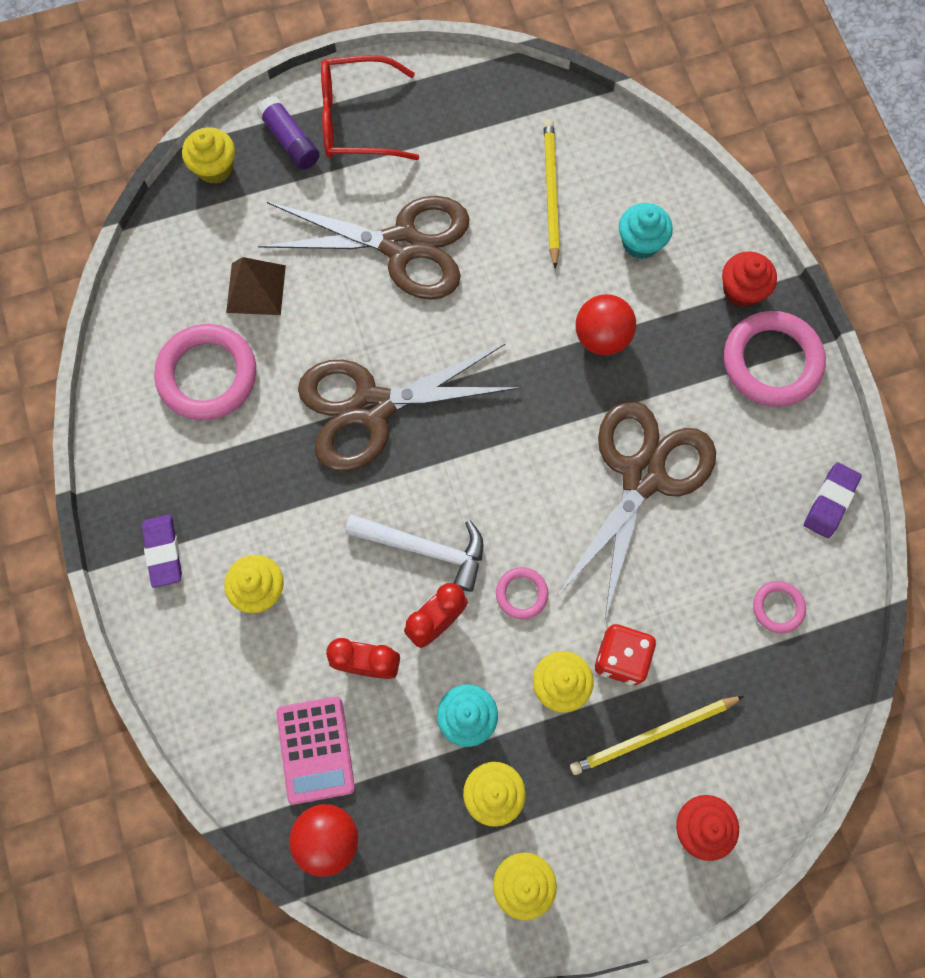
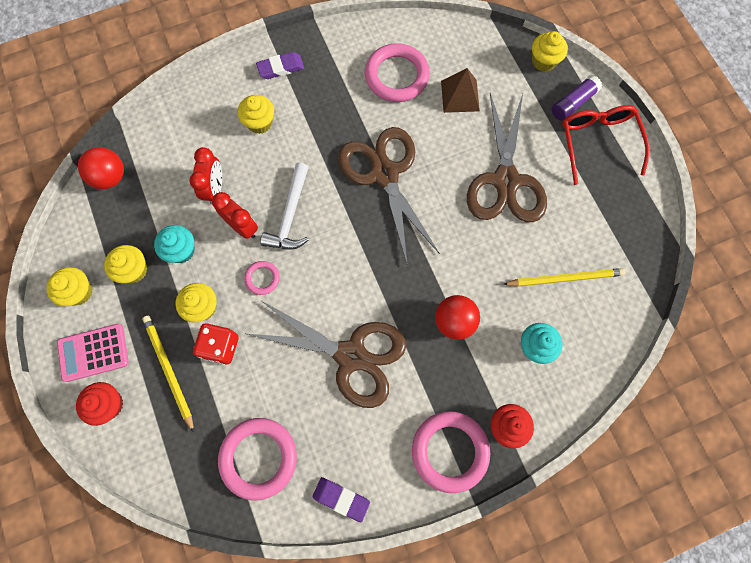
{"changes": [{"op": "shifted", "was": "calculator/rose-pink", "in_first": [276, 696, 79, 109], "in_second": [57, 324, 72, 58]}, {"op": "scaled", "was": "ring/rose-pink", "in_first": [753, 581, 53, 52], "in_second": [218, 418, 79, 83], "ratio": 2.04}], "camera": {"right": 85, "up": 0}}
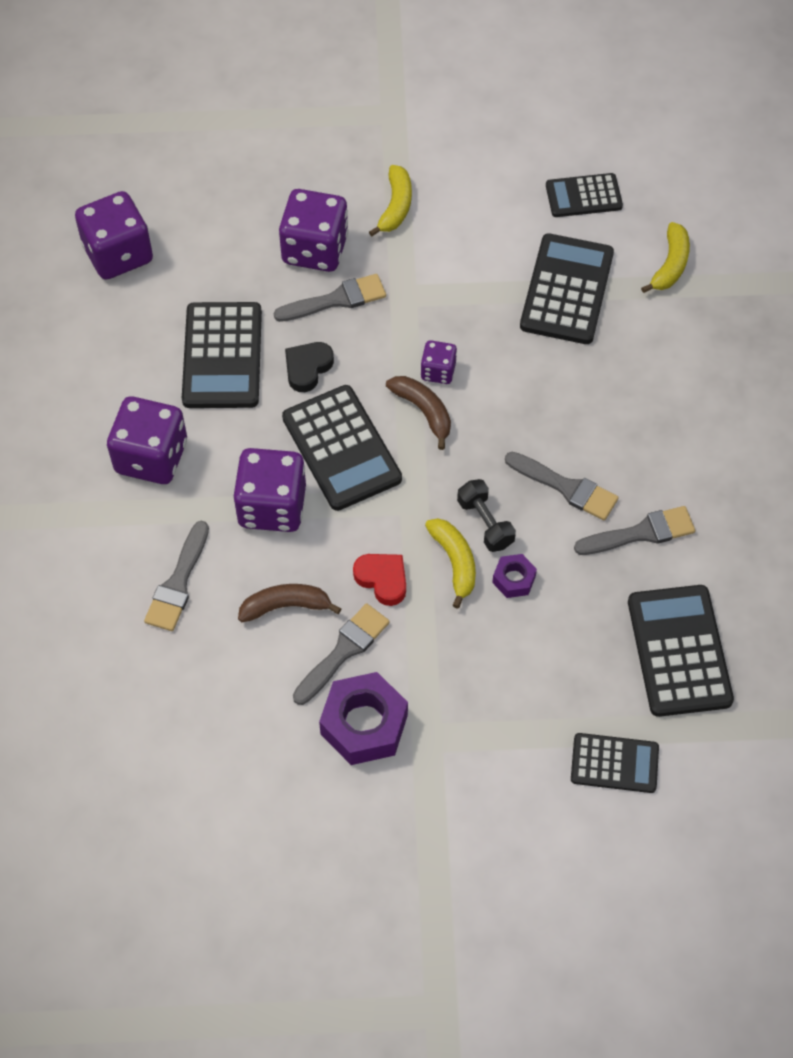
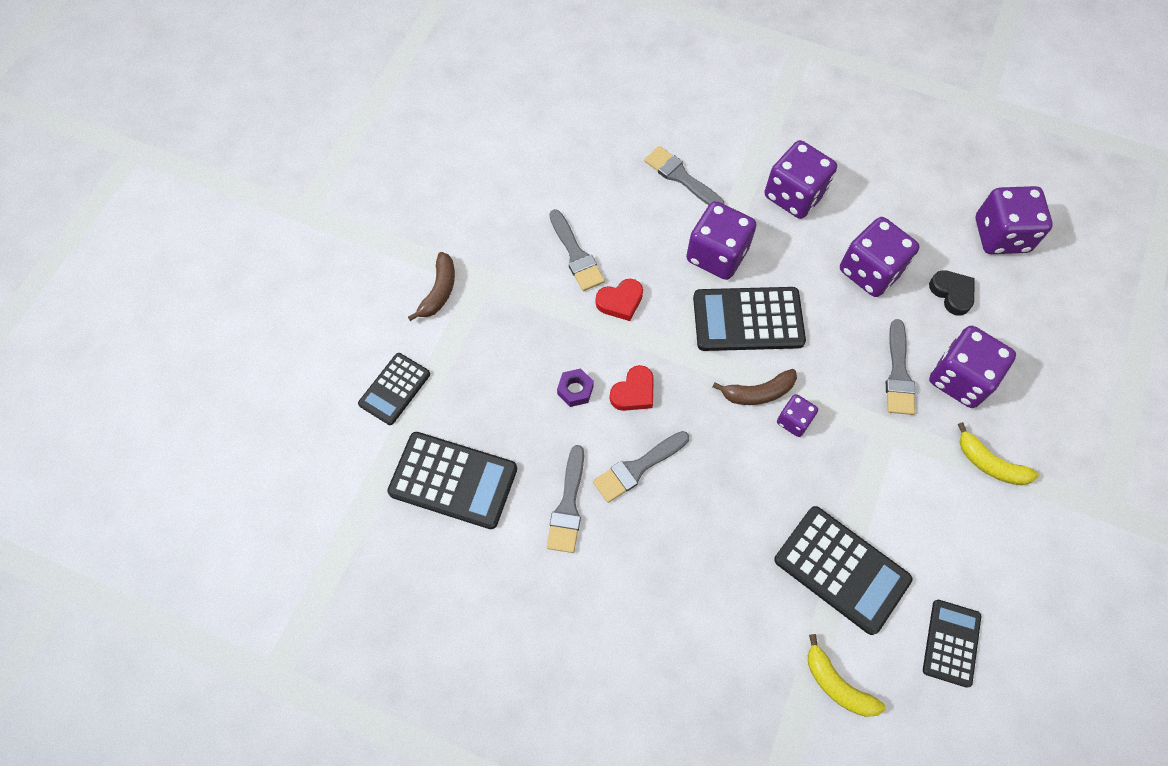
{"changes": [{"op": "swapped", "was": "calculator/ebony", "now": "dice/royal purple", "in_first": [182, 302, 80, 106], "in_second": [840, 217, 80, 80]}, {"op": "shifted", "was": "banana fruit/dark brown", "in_first": [238, 584, 104, 38], "in_second": [408, 252, 47, 69]}, {"op": "shifted", "was": "heart/ebony", "in_first": [285, 342, 49, 50], "in_second": [929, 270, 45, 46]}, {"op": "gone", "was": "nut/royal purple", "in_first": [319, 672, 89, 93]}, {"op": "gone", "was": "banana fruit/bright yellow", "in_first": [425, 518, 51, 91]}, {"op": "swapped", "was": "free weight/ebony", "now": "heart/red", "in_first": [457, 479, 59, 73], "in_second": [609, 365, 45, 46]}], "camera": {"right": 115, "up": 5}}
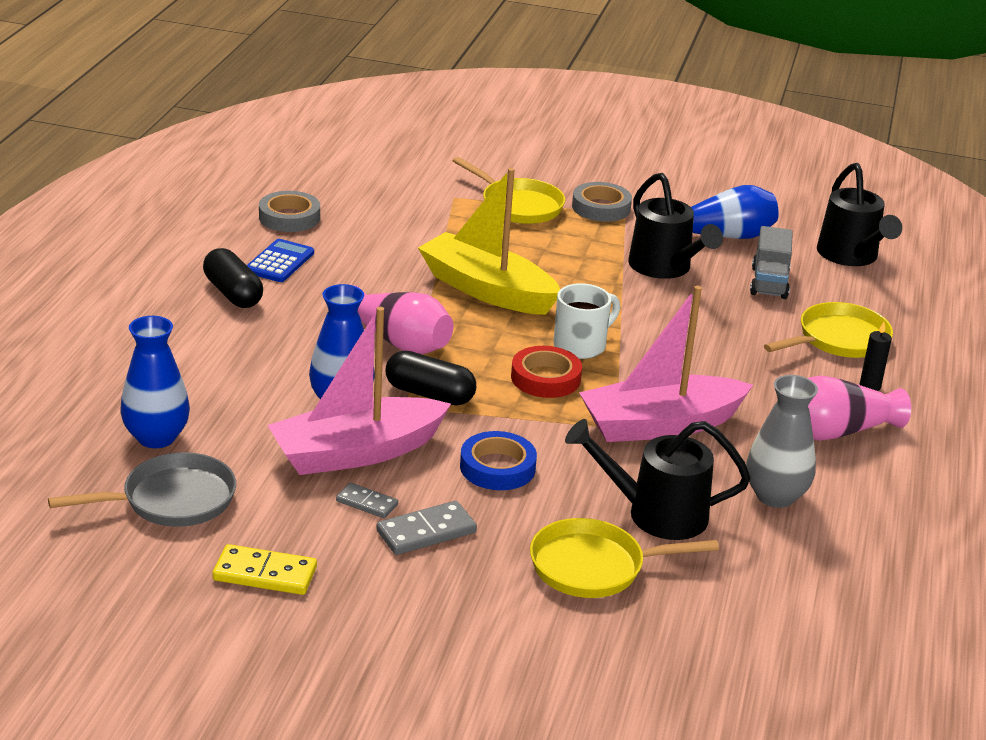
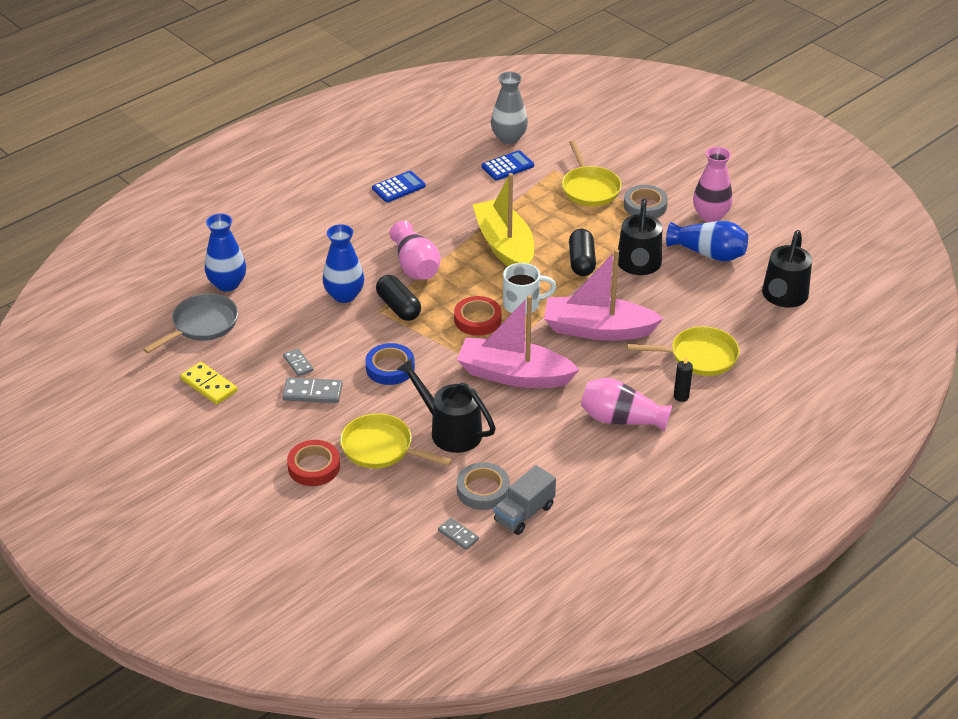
{"changes": [{"op": "rotated", "was": "skillet/grey", "in_first": [48, 452, 188, 75], "in_second": [143, 293, 95, 60], "clockwise": -60}, {"op": "shifted", "was": "pill shape/ebony", "in_first": [203, 248, 60, 60], "in_second": [569, 229, 27, 47]}, {"op": "shifted", "was": "roll of tape/grey", "in_first": [259, 191, 61, 41], "in_second": [457, 462, 53, 48]}, {"op": "shifted", "was": "boat/rose-pink", "in_first": [267, 307, 184, 168], "in_second": [544, 249, 120, 92]}, {"op": "shifted", "was": "tall vase/grey", "in_first": [746, 375, 72, 133], "in_second": [491, 72, 37, 72]}, {"op": "shifted", "was": "toy truck/grey", "in_first": [750, 226, 43, 73], "in_second": [494, 465, 62, 70]}, {"op": "new", "now": "roll of tape/red", "in_second": [287, 440, 53, 46]}, {"op": "new", "now": "domino tile/grey", "in_second": [438, 518, 41, 32]}, {"op": "new", "now": "calculator/blue", "in_second": [482, 150, 52, 30]}, {"op": "new", "now": "tall vase/rose-pink", "in_second": [693, 147, 40, 75]}], "camera": {"right": 35, "up": 10}}
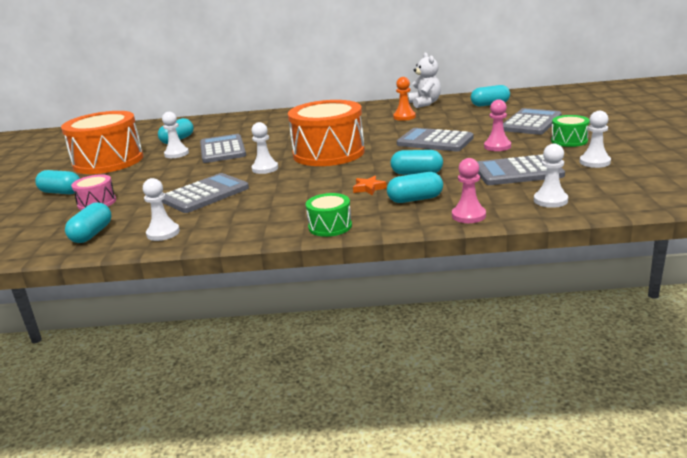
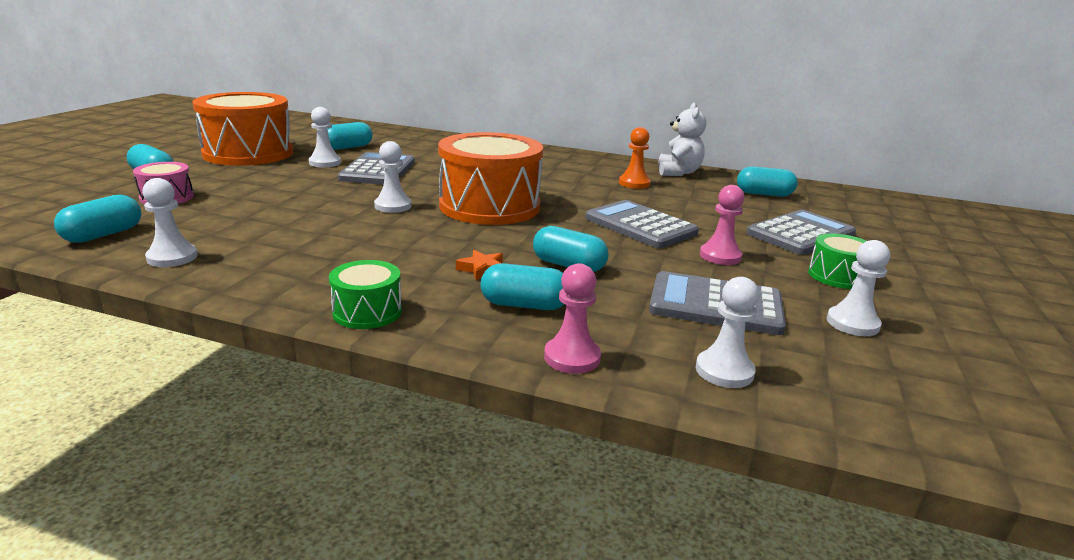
{"changes": [{"op": "gone", "was": "calculator/grey", "in_first": [162, 173, 87, 40]}], "camera": {"right": 15, "up": 0}}
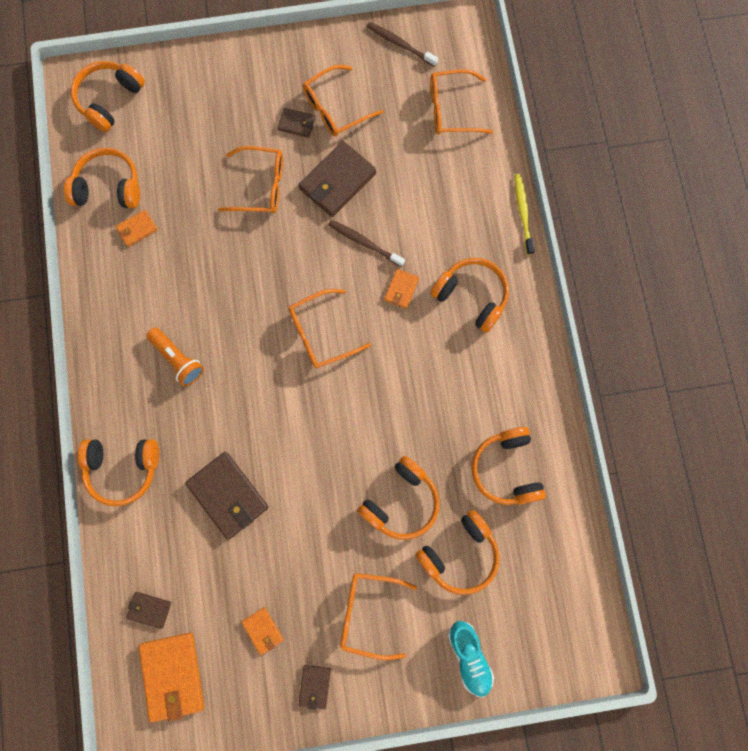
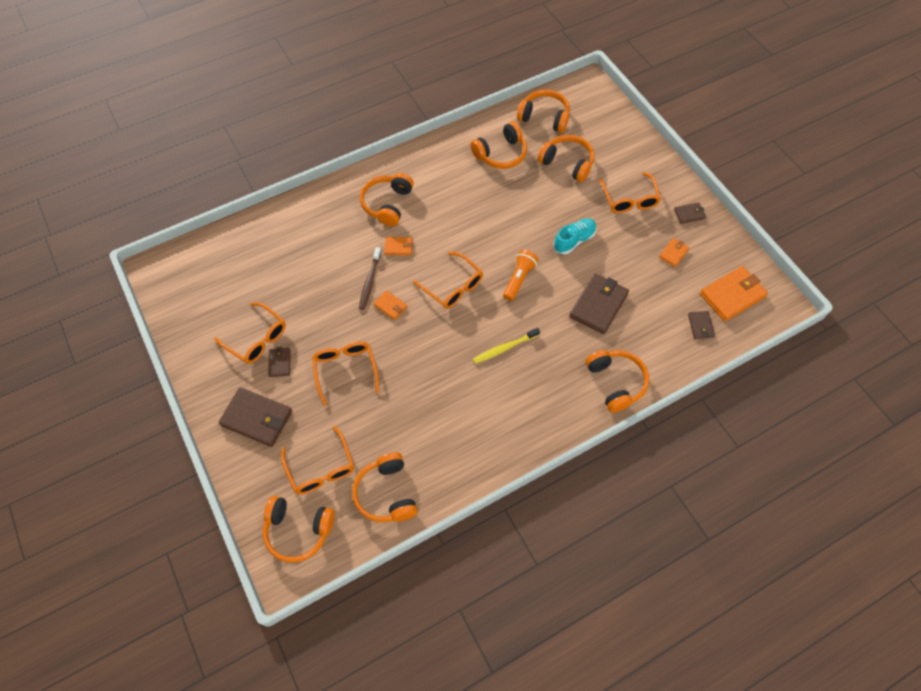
{"changes": [{"op": "shifted", "was": "wallet/orange-coloured", "in_first": [116, 210, 41, 37], "in_second": [373, 290, 34, 30]}, {"op": "shifted", "was": "flashlight/orange-coloured", "in_first": [146, 327, 58, 59], "in_second": [503, 250, 36, 51]}, {"op": "shifted", "was": "wallet/dark brown", "in_first": [299, 141, 77, 76], "in_second": [219, 387, 73, 60]}, {"op": "shifted", "was": "headphones/orange-coloured", "in_first": [357, 456, 83, 84], "in_second": [517, 89, 53, 44]}, {"op": "gone", "was": "tooth brush/dark brown", "in_first": [366, 22, 72, 45]}, {"op": "shifted", "was": "spectacles/orange-coloured", "in_first": [430, 69, 63, 65], "in_second": [281, 426, 73, 69]}, {"op": "shifted", "was": "sneaker/aqua", "in_first": [448, 621, 46, 76], "in_second": [553, 218, 43, 36]}, {"op": "shifted", "was": "tooth brush/bright yellow", "in_first": [514, 174, 21, 81], "in_second": [473, 328, 67, 36]}], "camera": {"right": -110, "up": -15}}
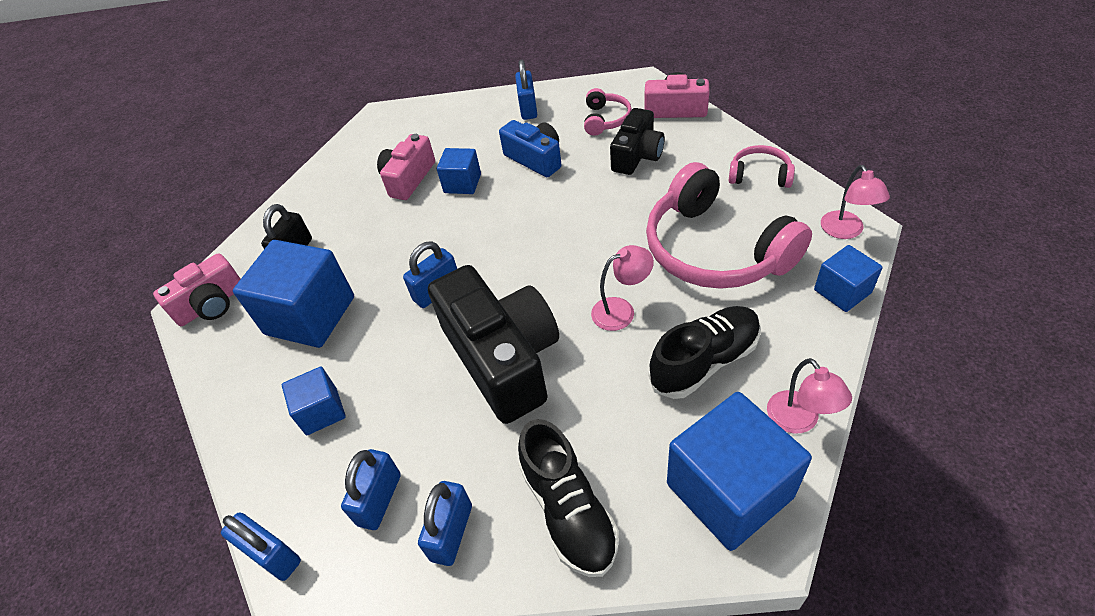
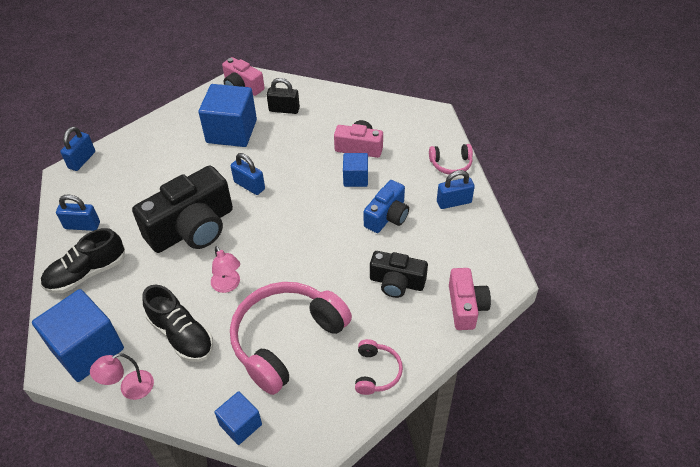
{"changes": [{"op": "gone", "was": "block/blue", "in_first": [282, 367, 64, 68]}, {"op": "gone", "was": "small lock/blue", "in_first": [341, 449, 60, 81]}, {"op": "shifted", "was": "headphones/rose-pink", "in_first": [584, 88, 48, 48], "in_second": [429, 144, 44, 31]}, {"op": "gone", "was": "reading lamp/rose-pink", "in_first": [821, 165, 69, 74]}], "camera": {"right": 75, "up": 0}}
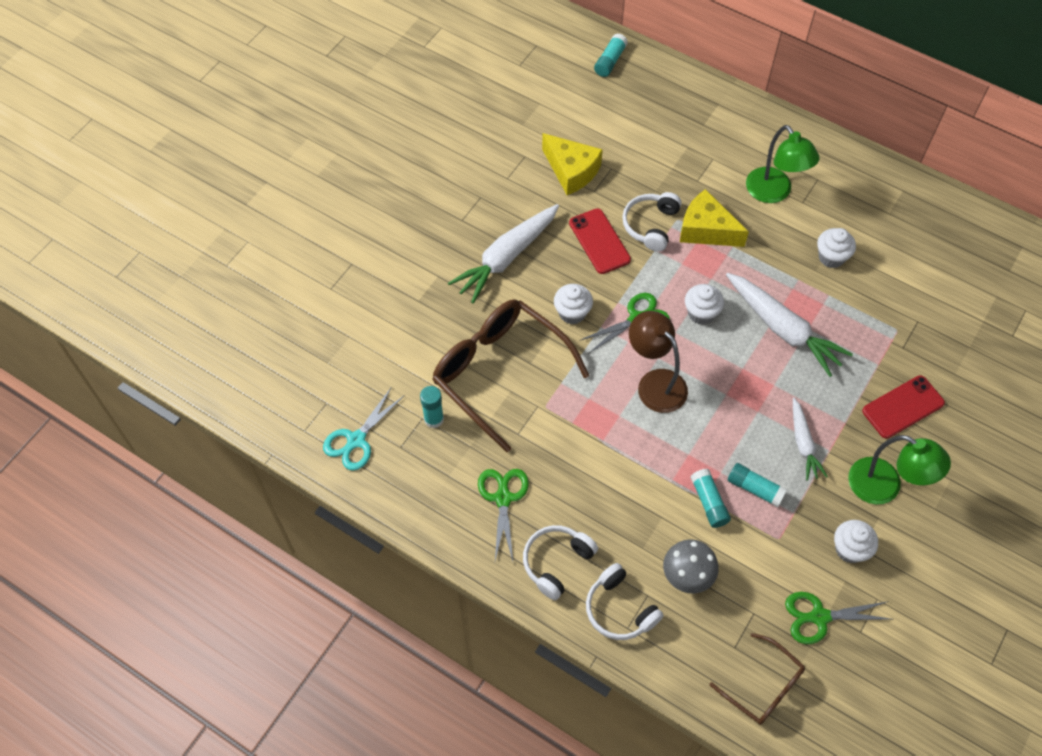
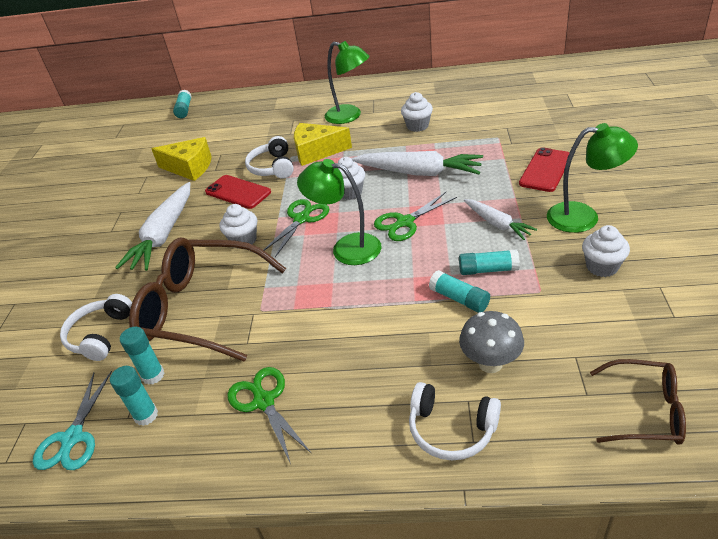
{"changes": [{"op": "shifted", "was": "headphones/snow-white", "in_first": [523, 525, 75, 75], "in_second": [60, 294, 72, 67]}, {"op": "repainted", "was": "reading lamp/dark brown", "now": "reading lamp/leaf-green", "in_first": [629, 311, 59, 102], "in_second": [297, 159, 85, 106]}, {"op": "shifted", "was": "scissors/leaf-green", "in_first": [785, 592, 106, 52], "in_second": [374, 192, 83, 49]}, {"op": "new", "now": "glue stick/aqua", "in_second": [110, 366, 48, 60]}], "camera": {"right": -25, "up": -20}}
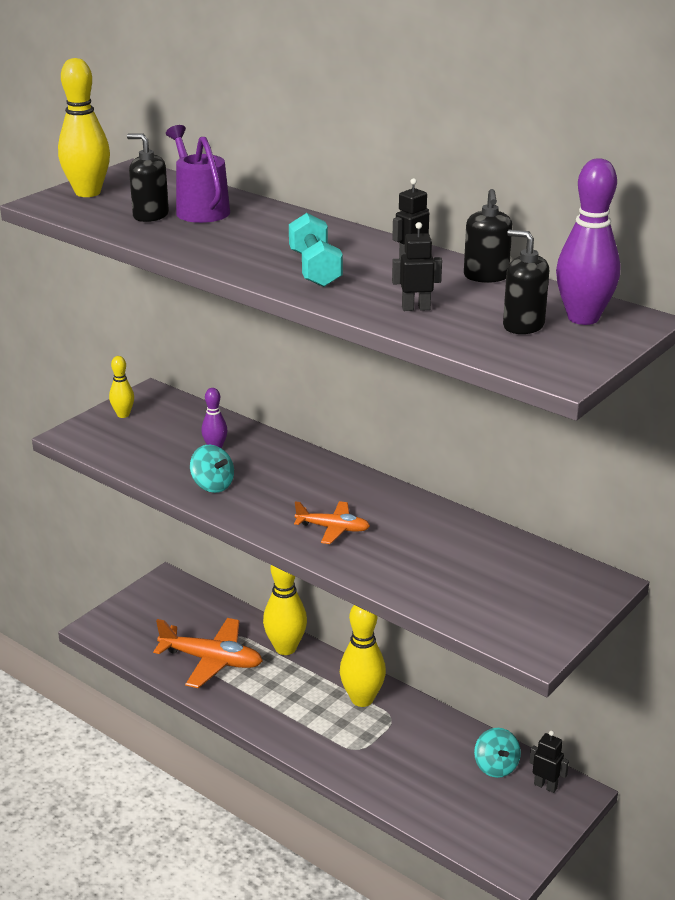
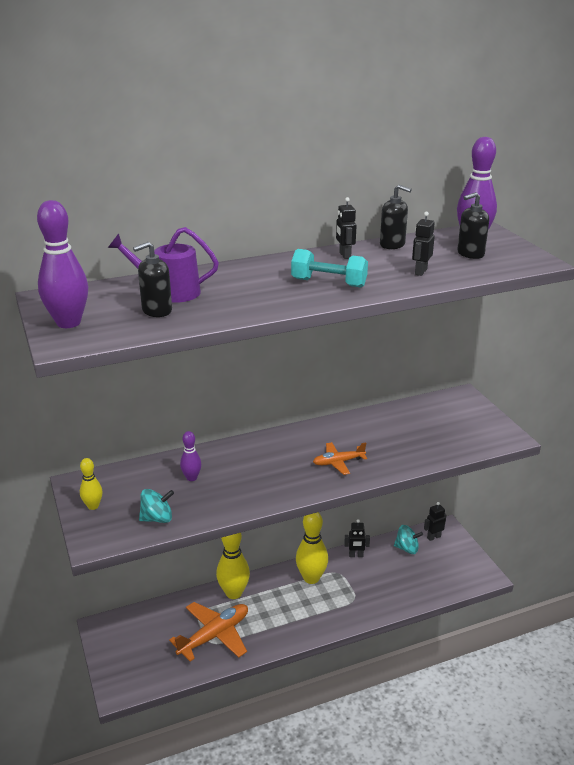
{"changes": [{"op": "repainted", "was": "bowling pin/bright yellow", "now": "bowling pin/royal purple", "in_first": [58, 58, 52, 139], "in_second": [37, 200, 51, 128]}, {"op": "shifted", "was": "whirligig/aqua", "in_first": [190, 445, 44, 48], "in_second": [139, 489, 35, 34]}, {"op": "rotated", "was": "plane/orange-coloured", "in_first": [294, 501, 76, 43], "in_second": [313, 442, 54, 33], "clockwise": -150}, {"op": "new", "now": "toy robot/ebony", "in_second": [344, 519, 26, 38]}], "camera": {"right": -60, "up": 0}}
